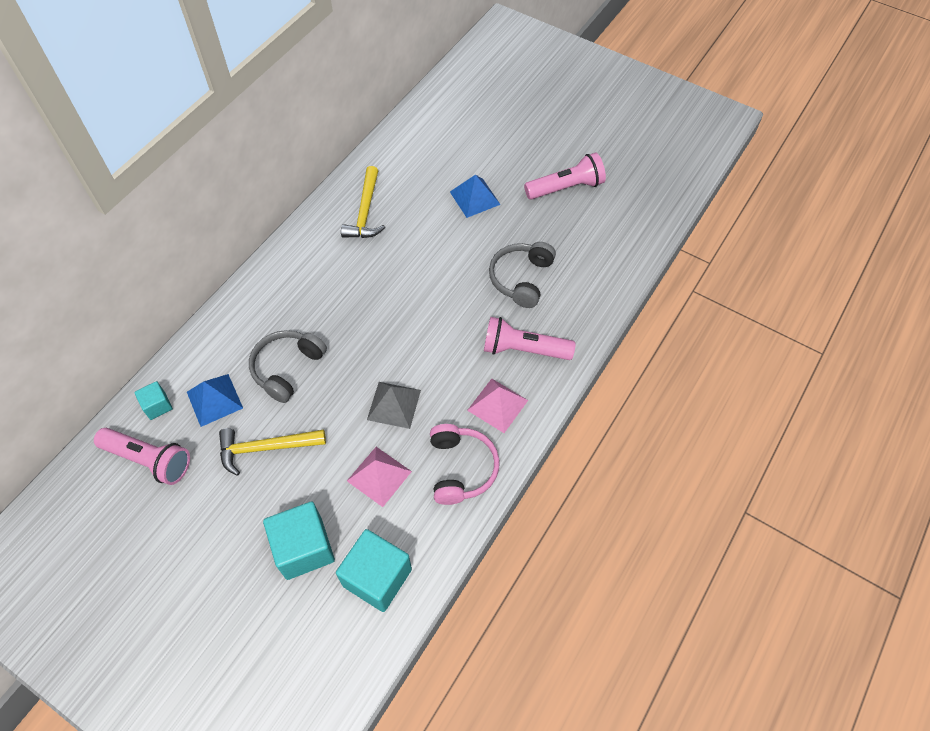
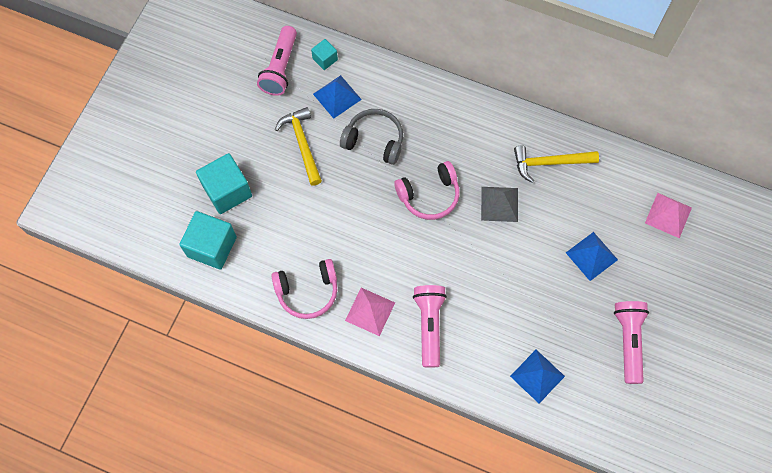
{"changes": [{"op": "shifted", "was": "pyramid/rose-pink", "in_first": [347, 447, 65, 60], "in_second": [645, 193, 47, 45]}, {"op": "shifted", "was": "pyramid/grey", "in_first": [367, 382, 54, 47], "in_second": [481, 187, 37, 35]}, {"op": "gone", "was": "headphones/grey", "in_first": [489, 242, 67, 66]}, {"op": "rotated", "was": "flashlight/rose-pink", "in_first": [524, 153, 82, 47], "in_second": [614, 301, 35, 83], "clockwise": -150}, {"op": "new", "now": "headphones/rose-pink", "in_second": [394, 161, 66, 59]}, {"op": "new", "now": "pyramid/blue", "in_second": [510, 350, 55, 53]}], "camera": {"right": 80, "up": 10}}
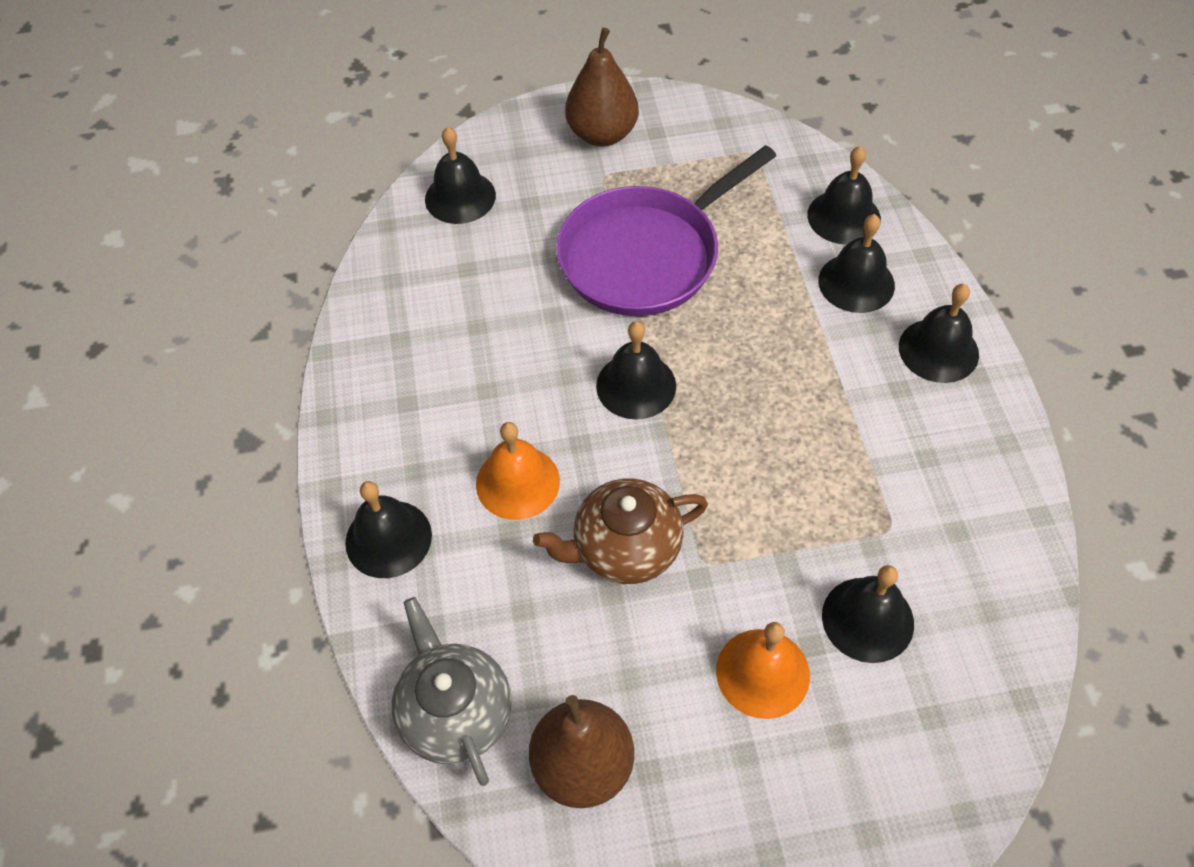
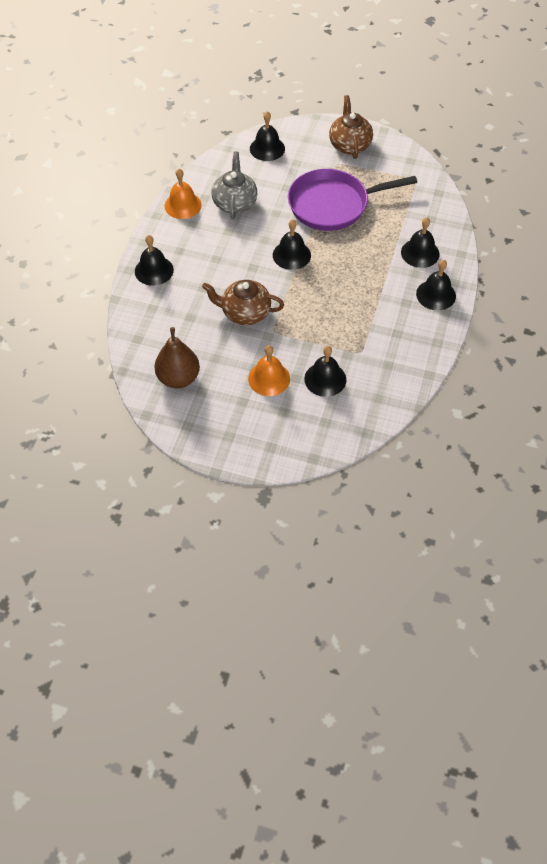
{"changes": [{"op": "shifted", "was": "tea pot/grey", "in_first": [392, 597, 120, 189], "in_second": [211, 151, 46, 68]}, {"op": "shifted", "was": "bell/orange-coloured", "in_first": [476, 422, 84, 98], "in_second": [164, 169, 38, 50]}, {"op": "swapped", "was": "pear/dark brown", "now": "tea pot/dark brown", "in_first": [565, 28, 74, 118], "in_second": [329, 95, 44, 64]}, {"op": "gone", "was": "bell/ebony", "in_first": [807, 146, 74, 99]}], "camera": {"right": 25, "up": 0}}
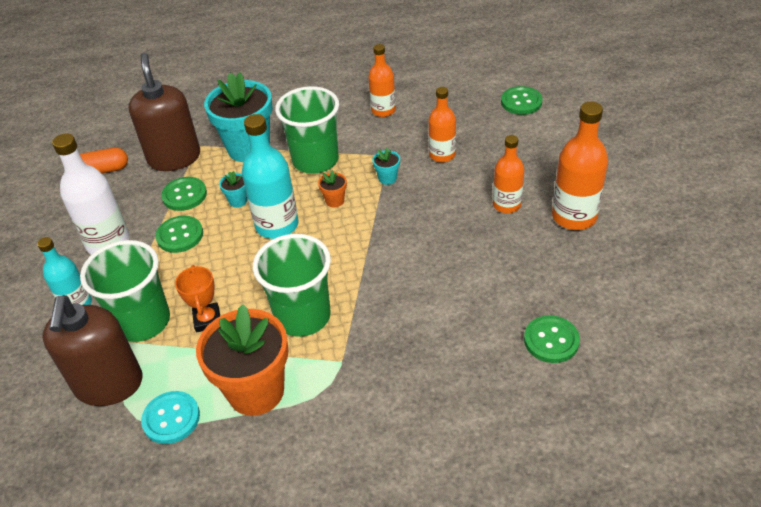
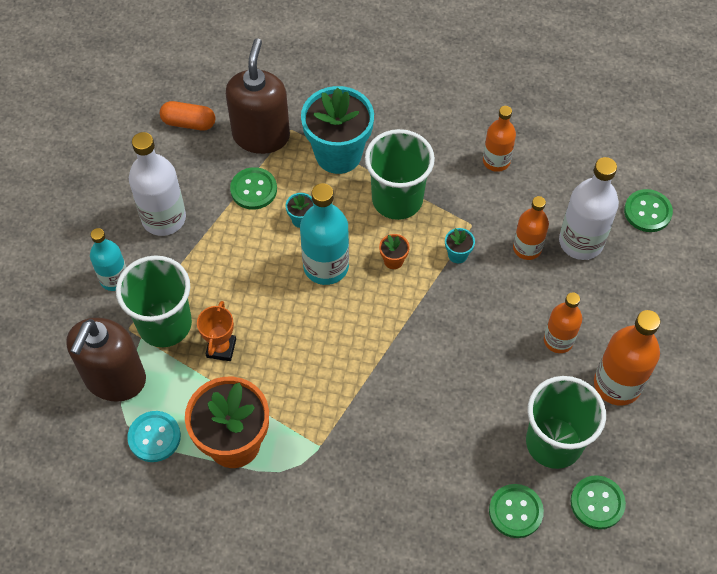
{"changes": [{"op": "shifted", "was": "button/leaf-green", "in_first": [155, 216, 48, 37], "in_second": [571, 475, 55, 54]}, {"op": "shifted", "was": "cup/leaf-green", "in_first": [253, 234, 78, 103], "in_second": [526, 376, 80, 93]}, {"op": "new", "now": "flask/snow-white", "in_second": [559, 157, 60, 103]}], "camera": {"right": 20, "up": 15}}
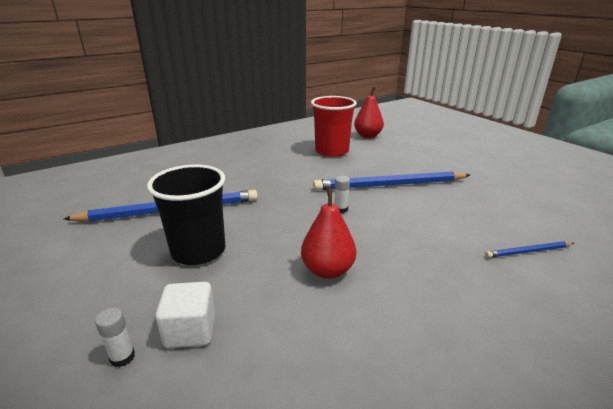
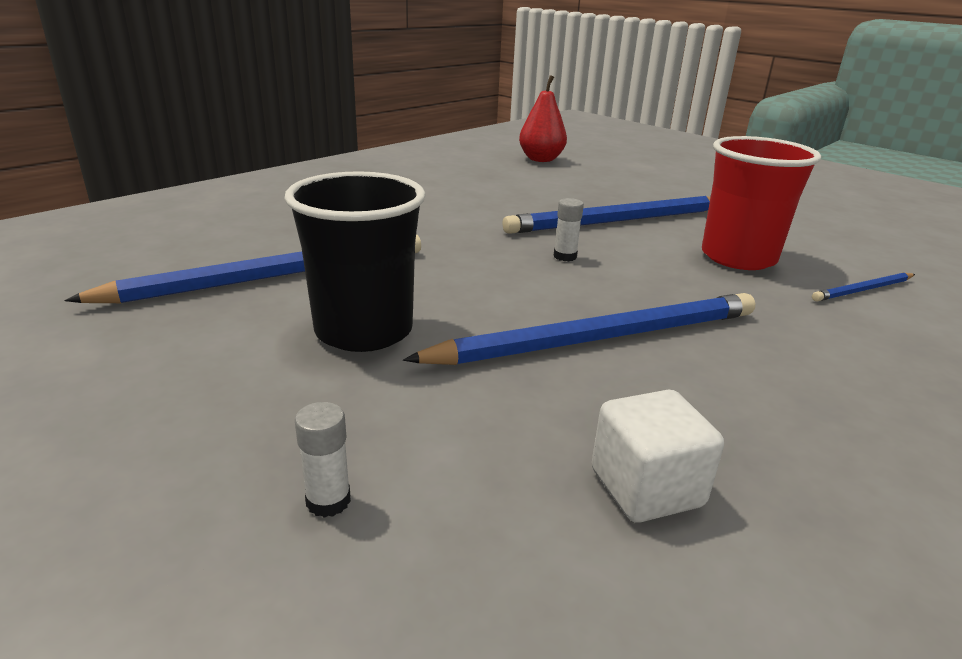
{"changes": [{"op": "shifted", "was": "block/snow-white", "in_first": [155, 282, 60, 66], "in_second": [592, 390, 132, 132]}, {"op": "swapped", "was": "pear/red", "now": "lead pencil/blue", "in_first": [301, 188, 55, 91], "in_second": [403, 293, 352, 72]}, {"op": "shifted", "was": "cup/red", "in_first": [311, 96, 46, 61], "in_second": [702, 136, 119, 134]}], "camera": {"right": -15, "up": 0}}
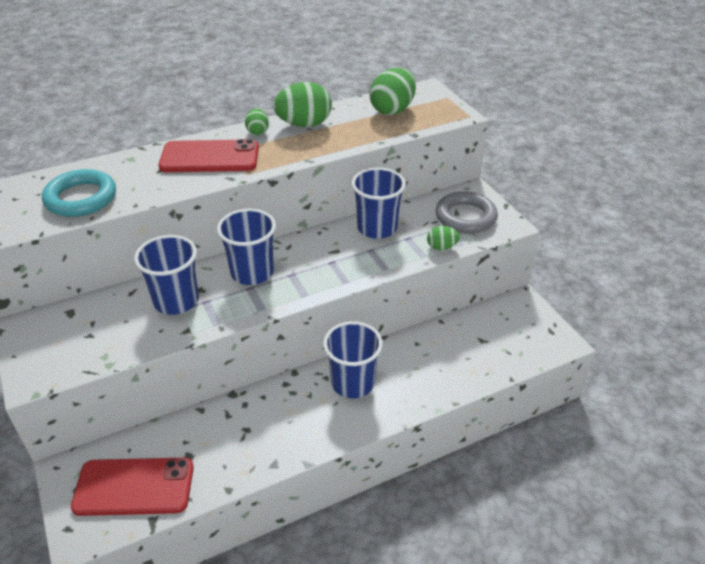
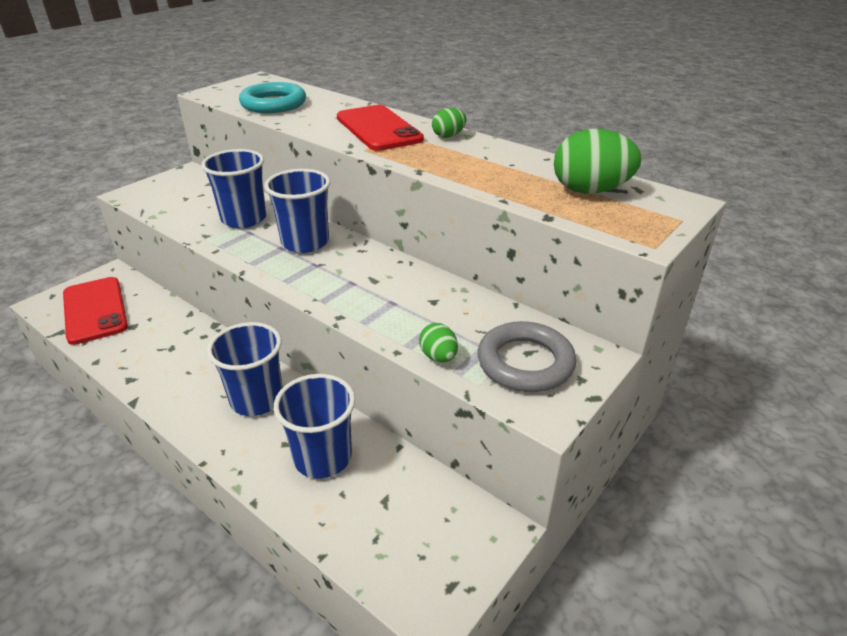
{"changes": [{"op": "gone", "was": "egg shape/leaf-green", "in_first": [273, 82, 59, 45]}, {"op": "shifted", "was": "cup/blue", "in_first": [351, 167, 55, 72], "in_second": [274, 374, 81, 105]}], "camera": {"right": 65, "up": -5}}
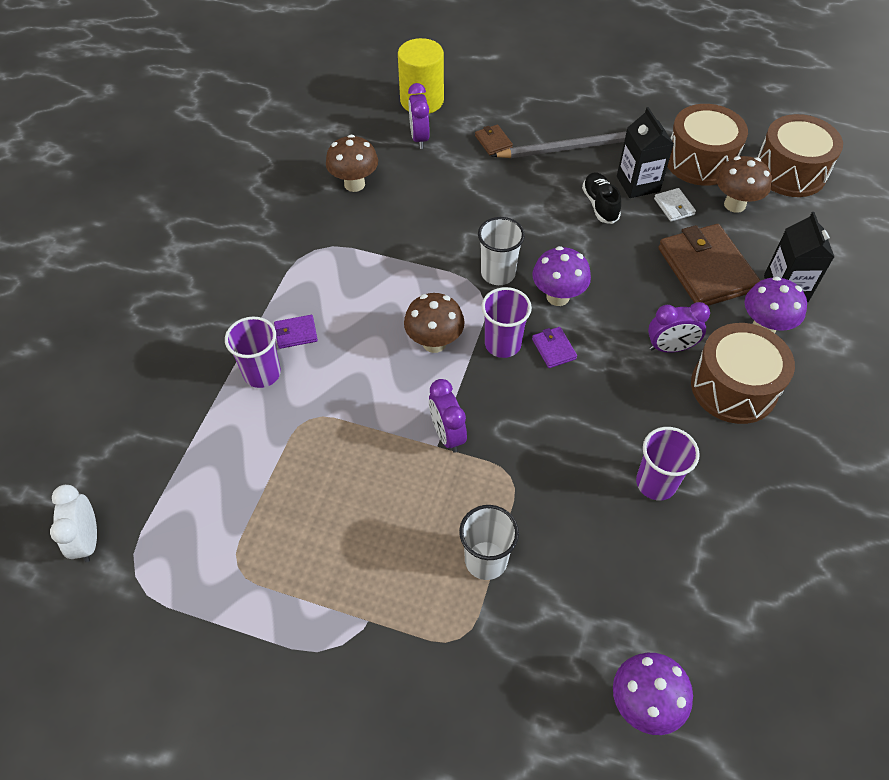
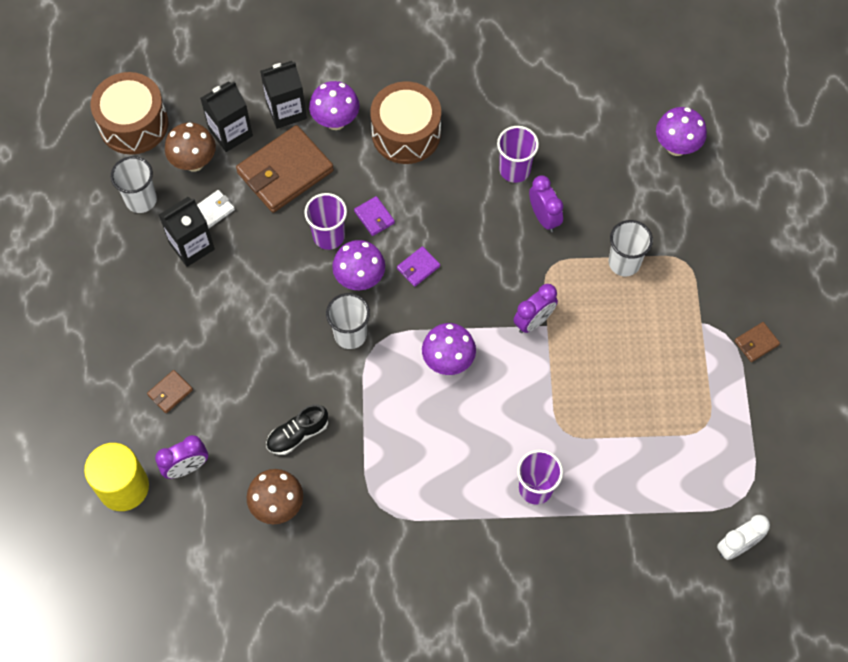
{"changes": [{"op": "shifted", "was": "wallet/royal purple", "in_first": [274, 315, 44, 34], "in_second": [354, 196, 41, 40]}, {"op": "repainted", "was": "toadstool/dark brown", "now": "toadstool/royal purple", "in_first": [404, 293, 61, 60], "in_second": [422, 323, 54, 52]}, {"op": "shifted", "was": "cup/royal purple", "in_first": [481, 287, 51, 71], "in_second": [304, 193, 43, 57]}, {"op": "gone", "was": "lead pencil/grey", "in_first": [491, 131, 136, 27]}, {"op": "shifted", "was": "sneaker/ebony", "in_first": [582, 172, 39, 52], "in_second": [266, 404, 62, 51]}, {"op": "shifted", "was": "alarm clock/royal purple", "in_first": [648, 302, 62, 51], "in_second": [529, 175, 35, 57]}, {"op": "swapped", "was": "snare drum/dark brown", "now": "cup/snow-white", "in_first": [667, 104, 81, 82], "in_second": [111, 156, 46, 57]}, {"op": "new", "now": "milk carton/ebony", "in_second": [200, 81, 53, 71]}, {"op": "new", "now": "wallet/dark brown", "in_second": [735, 322, 45, 40]}], "camera": {"right": -110, "up": 10}}
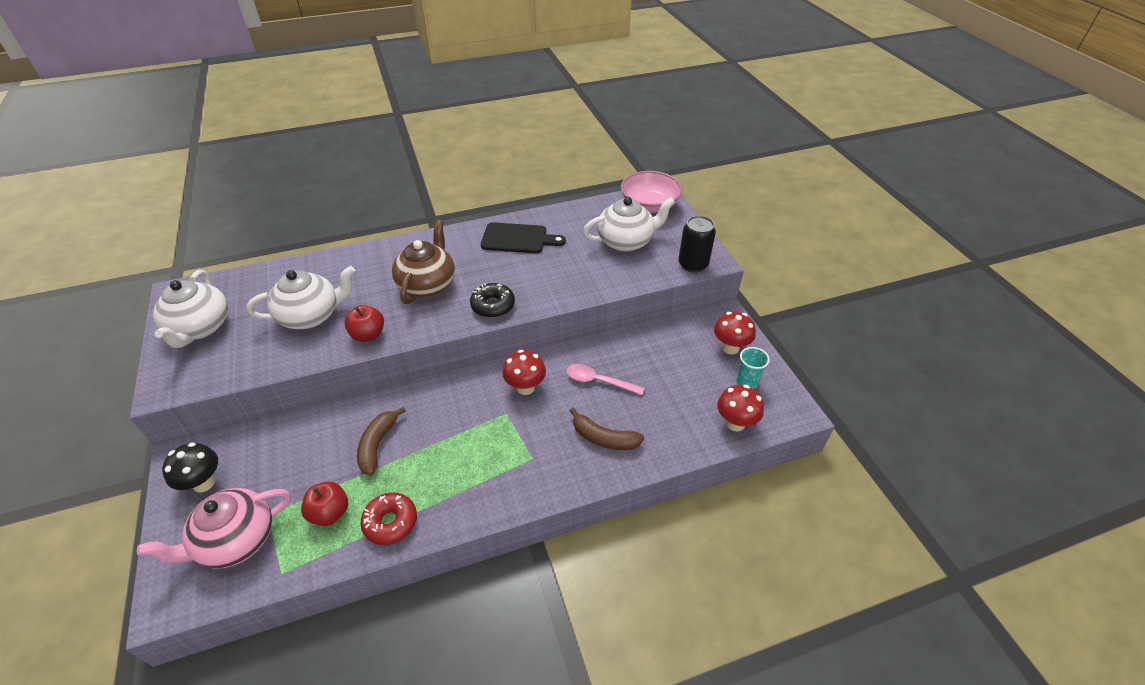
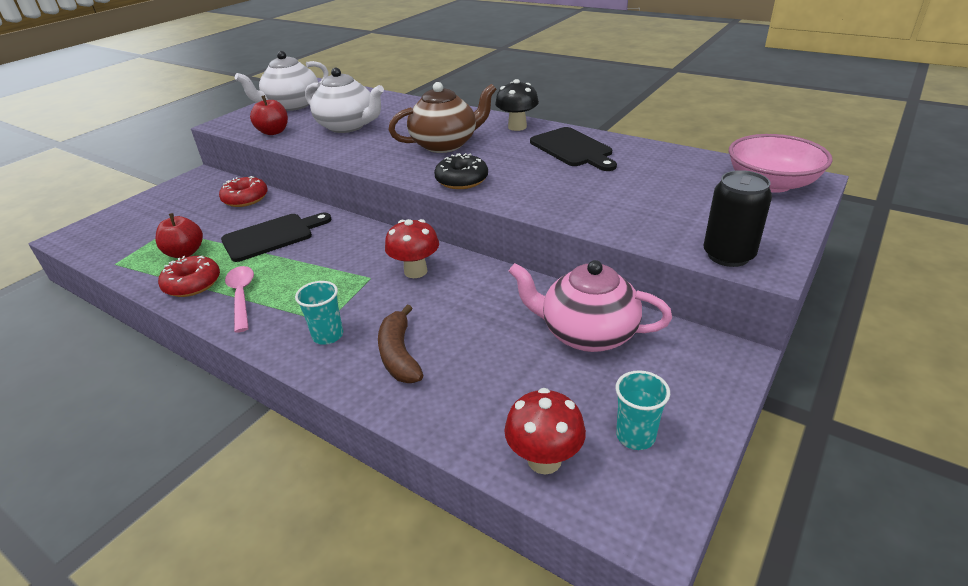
{"changes": [{"op": "shifted", "was": "tea pot/rose-pink", "in_first": [137, 488, 154, 81], "in_second": [509, 260, 163, 92]}, {"op": "shifted", "was": "toadstool/ebony", "in_first": [162, 442, 56, 50], "in_second": [495, 79, 44, 52]}, {"op": "shifted", "was": "apple fruit/red", "in_first": [344, 305, 40, 37], "in_second": [250, 95, 38, 40]}, {"op": "swapped", "was": "banana fruit/dark brown", "now": "bread board/ebony", "in_first": [357, 407, 49, 69], "in_second": [221, 213, 111, 49]}, {"op": "shifted", "was": "spoon/rose-pink", "in_first": [566, 364, 79, 31], "in_second": [225, 266, 29, 67]}, {"op": "gone", "was": "tea pot/snow-white", "in_first": [583, 197, 92, 55]}, {"op": "gone", "was": "toadstool/red", "in_first": [714, 312, 42, 43]}, {"op": "new", "now": "donut/red", "in_second": [219, 176, 49, 31]}, {"op": "new", "now": "cup/aqua", "in_second": [295, 281, 48, 64]}], "camera": {"right": 55, "up": -10}}
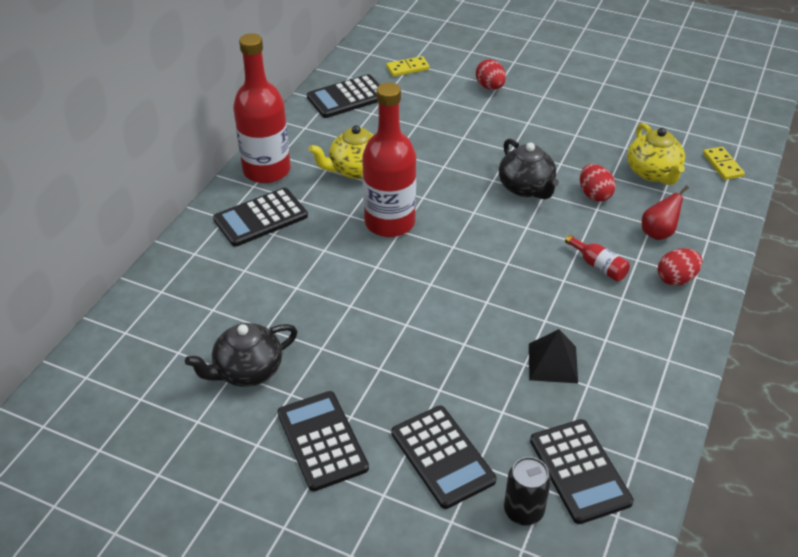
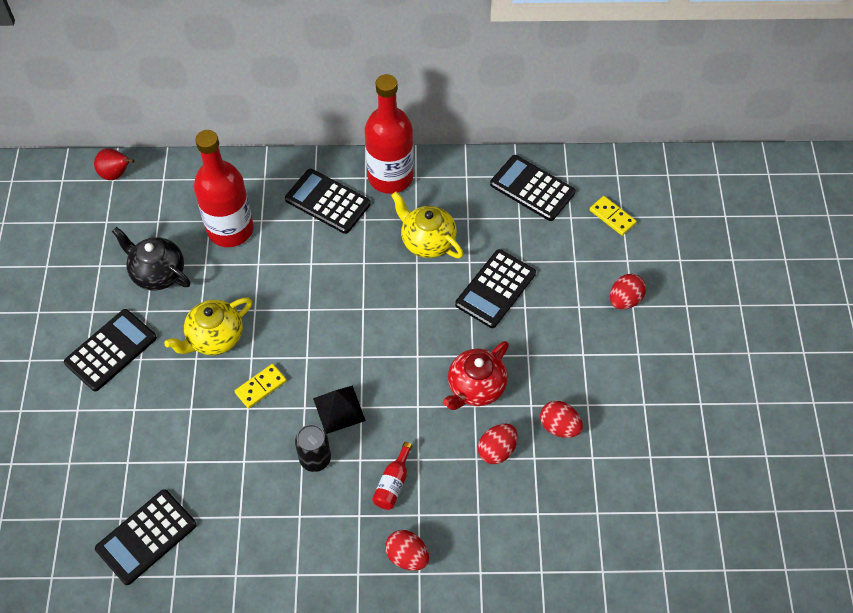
{"changes": [{"op": "shifted", "was": "flask/red", "in_first": [362, 82, 54, 155], "in_second": [194, 130, 60, 117]}, {"op": "shifted", "was": "calculator/ebony", "in_first": [391, 406, 105, 103], "in_second": [455, 249, 81, 79]}, {"op": "repainted", "was": "tea pot/ebony", "now": "tea pot/red", "in_first": [499, 139, 60, 60], "in_second": [443, 341, 66, 69]}, {"op": "shifted", "was": "soda can/ebony", "in_first": [504, 457, 47, 69], "in_second": [295, 424, 36, 48]}, {"op": "shifted", "was": "pyramid/ebony", "in_first": [529, 329, 49, 54], "in_second": [313, 385, 53, 49]}, {"op": "shifted", "was": "tea pot/bright yellow", "in_first": [627, 123, 58, 62], "in_second": [164, 297, 88, 58]}, {"op": "shifted", "was": "pear/red", "in_first": [642, 186, 47, 54], "in_second": [94, 148, 40, 32]}, {"op": "shifted", "was": "domino tile/bright yellow", "in_first": [703, 147, 42, 33], "in_second": [235, 364, 52, 44]}, {"op": "new", "now": "egg shape/red", "in_second": [540, 401, 43, 37]}], "camera": {"right": 65, "up": 15}}
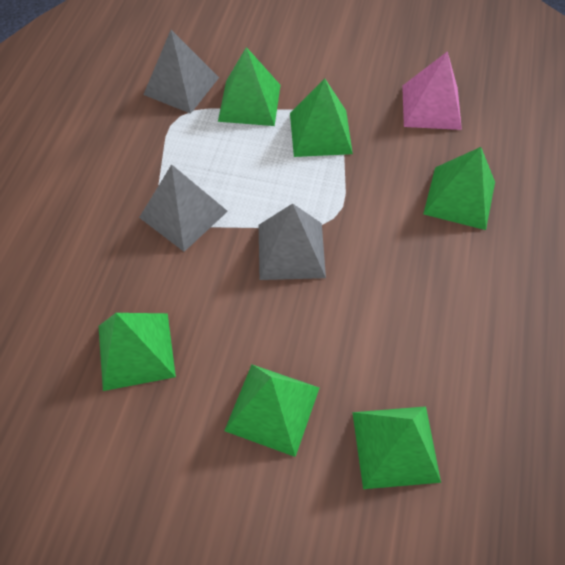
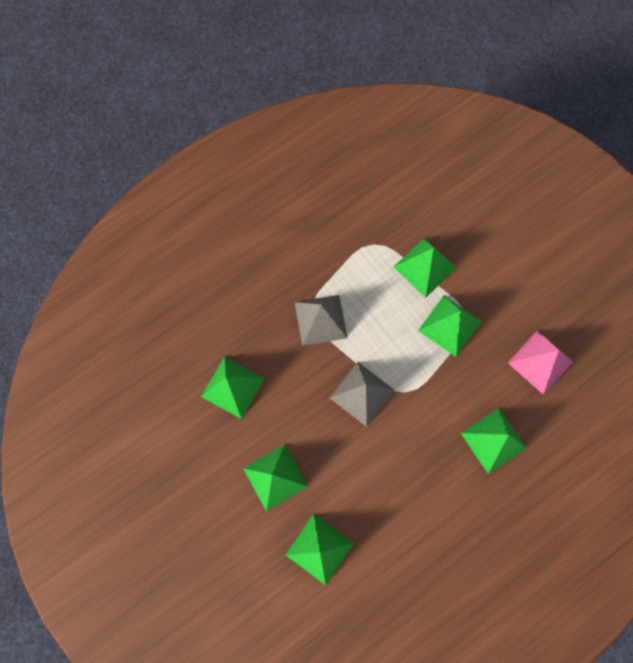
{"changes": [{"op": "gone", "was": "pyramid/grey", "in_first": [143, 30, 76, 84]}], "camera": {"right": 40, "up": 15}}
